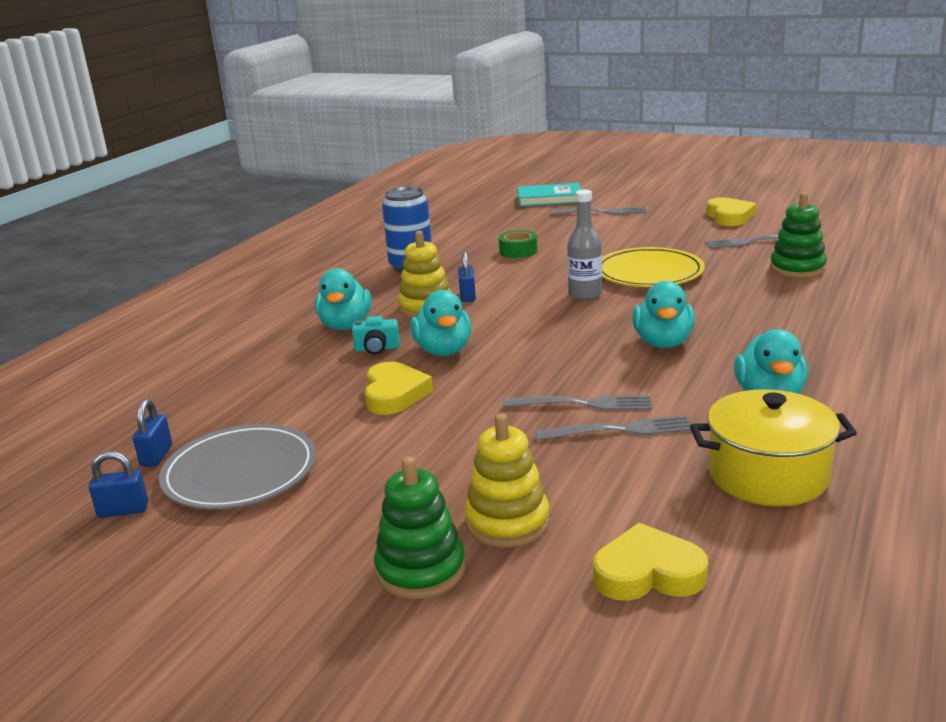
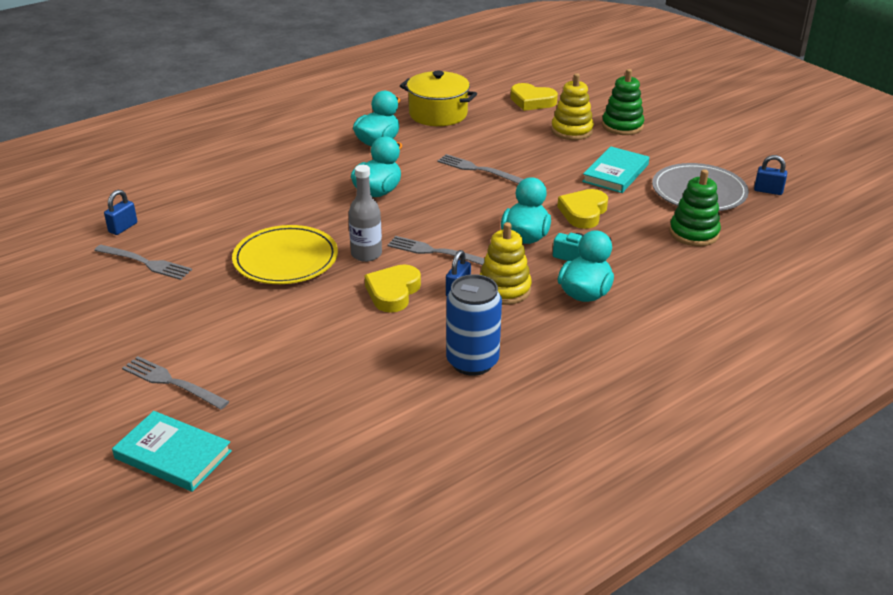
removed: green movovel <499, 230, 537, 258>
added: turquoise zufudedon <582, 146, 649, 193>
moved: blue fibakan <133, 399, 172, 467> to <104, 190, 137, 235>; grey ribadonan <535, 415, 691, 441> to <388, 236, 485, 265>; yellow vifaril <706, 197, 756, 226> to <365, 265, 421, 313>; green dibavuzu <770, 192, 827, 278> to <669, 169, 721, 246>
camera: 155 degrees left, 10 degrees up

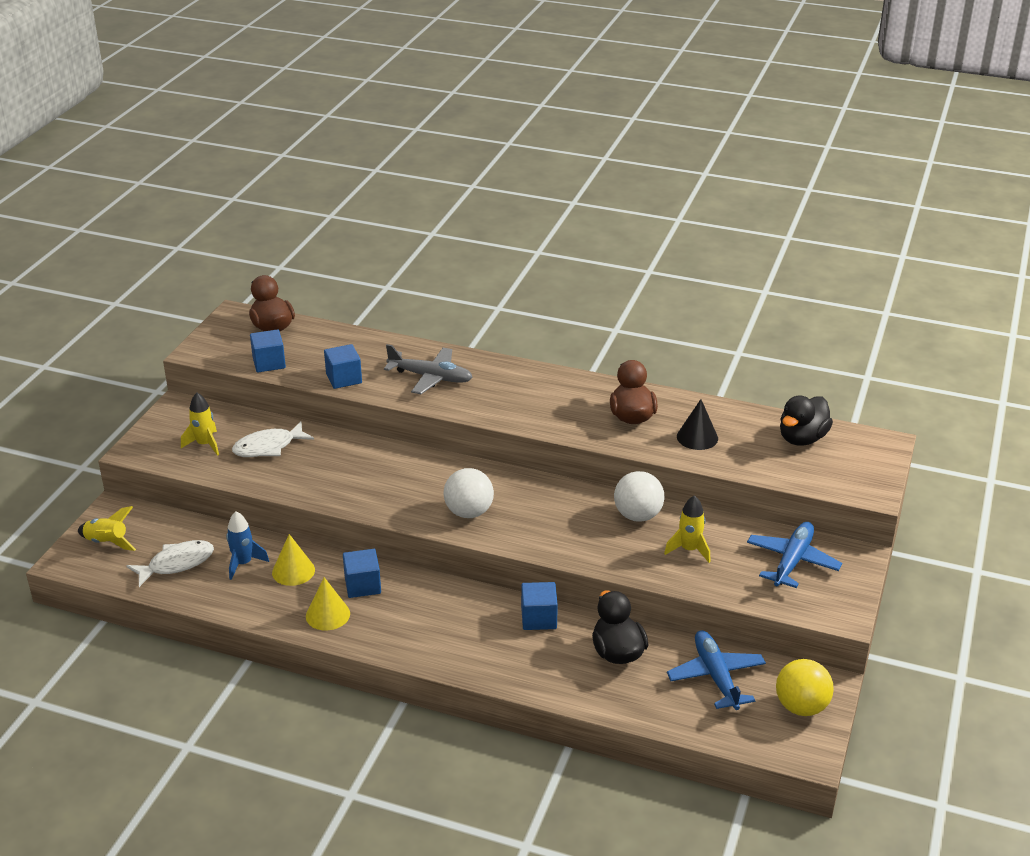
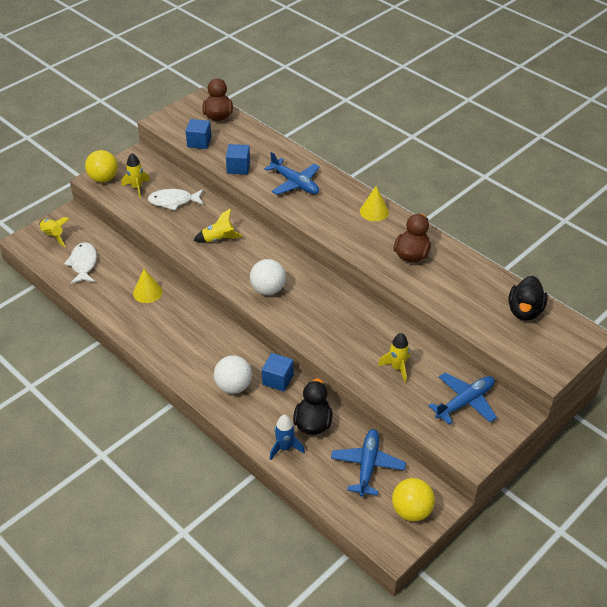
removed: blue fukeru <343, 549, 381, 598>; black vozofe <677, 399, 718, 450>
added: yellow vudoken <85, 150, 118, 182>; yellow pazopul <193, 208, 243, 243>
moved: blue pazopul <226, 511, 269, 580> to <270, 415, 305, 460>; yellow vozofe <306, 577, 350, 631> to <360, 186, 389, 221>; white vudoken <614, 471, 664, 522> to <214, 355, 252, 394>
recoloured: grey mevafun <384, 344, 473, 394> to blue mevafun <264, 152, 320, 195>
turned: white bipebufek <126, 540, 214, 587> = <64, 242, 97, 284> 90 degrees counterclockwise; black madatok <780, 396, 833, 446> = <508, 276, 548, 321> 45 degrees counterclockwise
camera: 25 degrees right, 10 degrees up

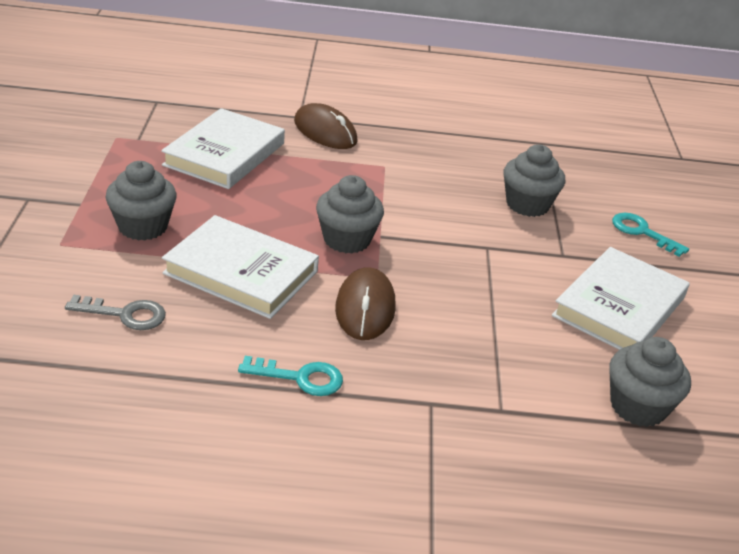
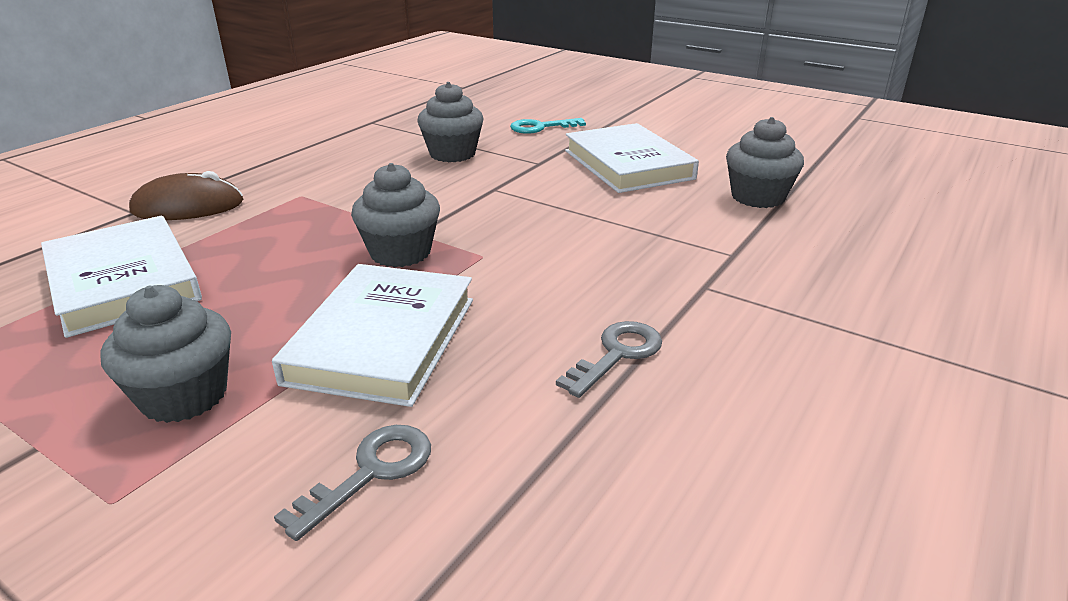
removed: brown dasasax <335, 268, 396, 340>
recoloured: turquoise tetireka <238, 356, 343, 396> to grey tetireka <556, 321, 662, 398>
turned: white zufudedon <162, 215, 319, 319> = <272, 264, 473, 407> 45 degrees counterclockwise
camera: 55 degrees left, 5 degrees down

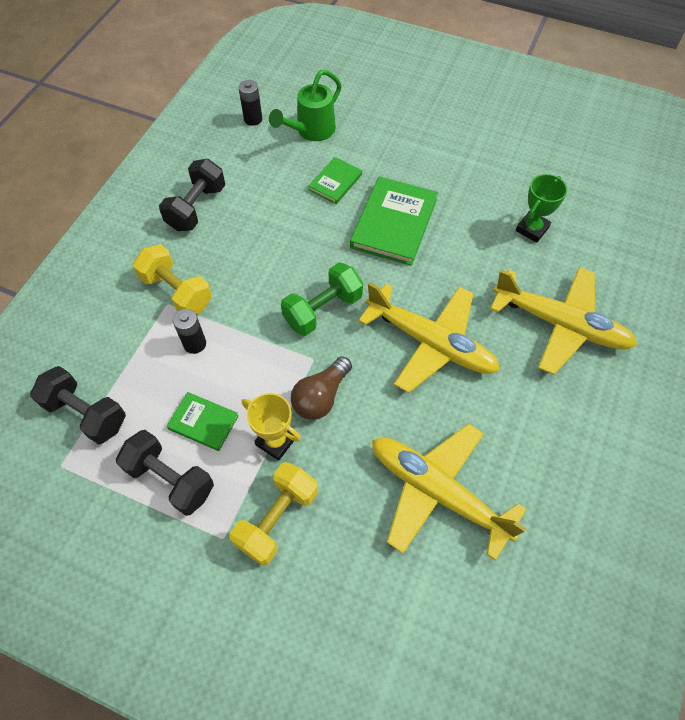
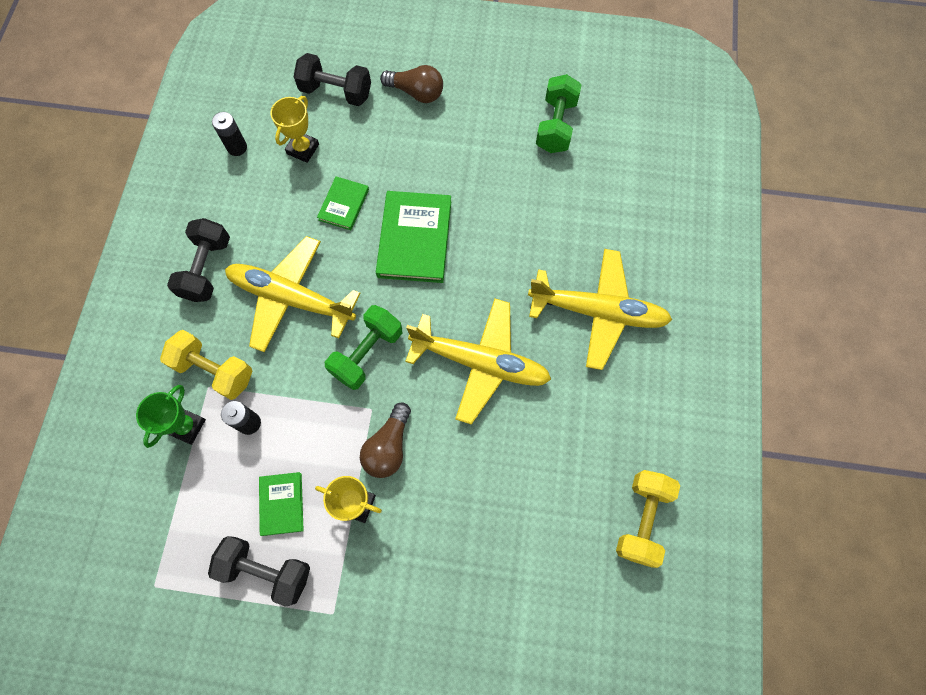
added: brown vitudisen <380, 65, 443, 103>; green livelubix <536, 74, 582, 153>
moved: black livelubix <30, 366, 126, 445> to <294, 53, 371, 106>; yellow livelubix <229, 462, 318, 566> to <616, 470, 680, 568>; yellow mevafun <372, 424, 527, 561> to <225, 236, 361, 352>; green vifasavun <516, 174, 568, 243> to <136, 385, 206, 448>
replaced: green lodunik <269, 70, 342, 141> to yellow vifasavun <270, 96, 319, 163>
turned: green zufudedon <167, 392, 239, 451> = <259, 472, 304, 536> 75 degrees clockwise
camera: 15 degrees left, 10 degrees up

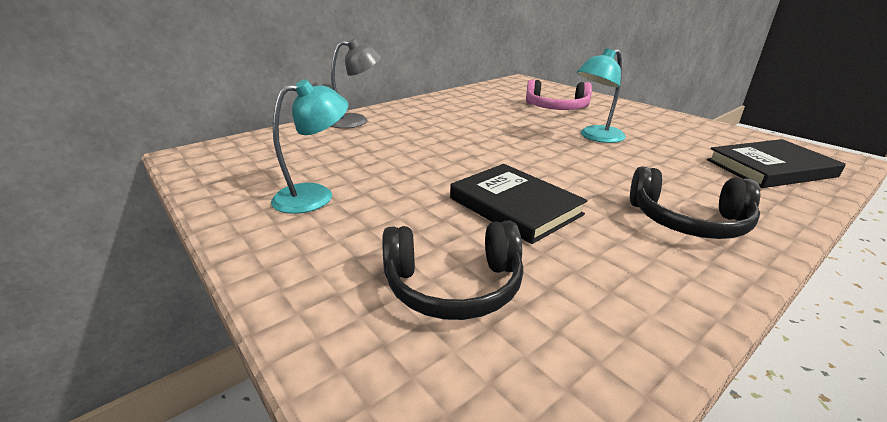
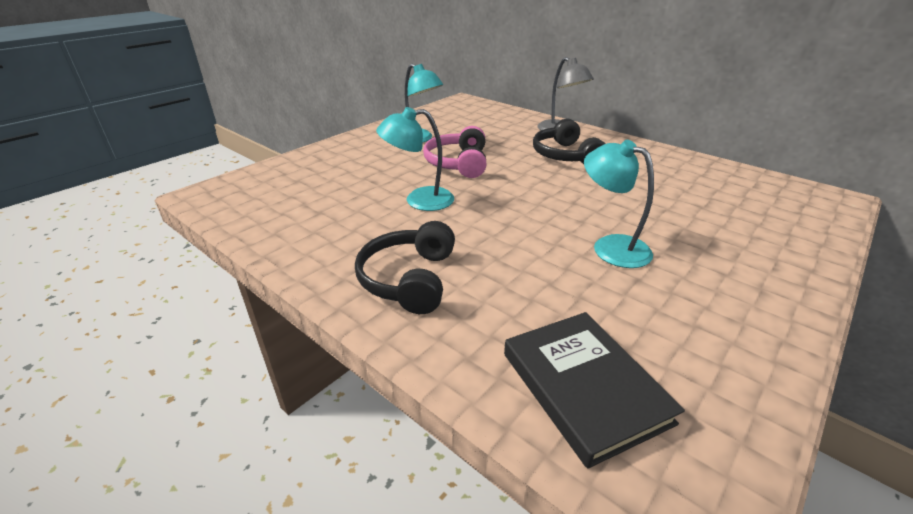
moved: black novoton <382, 220, 524, 320> to <533, 119, 605, 164>; pink novoton <526, 80, 592, 110> to <423, 126, 487, 178>
replaced: black zufudedon <450, 164, 587, 244> to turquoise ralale <376, 107, 454, 211>
camera: 80 degrees right, 5 degrees up

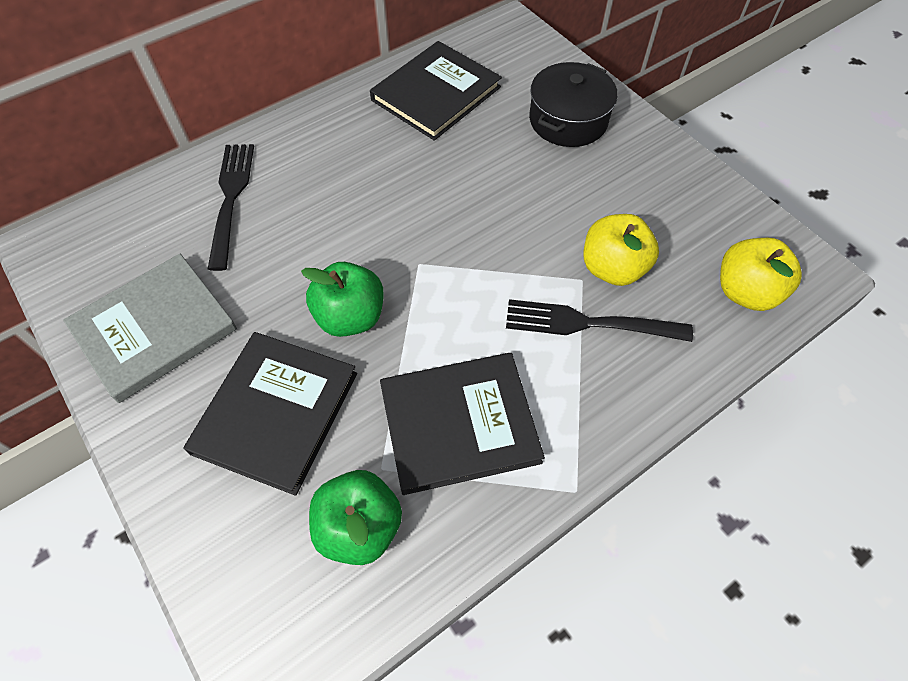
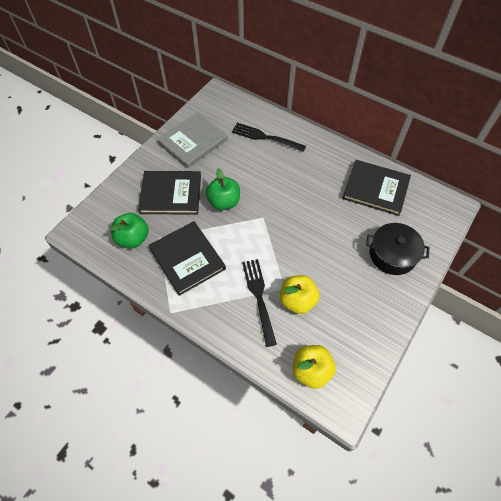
turned: grey zufudedon <63, 254, 237, 403> = <157, 112, 228, 168> 75 degrees counterclockwise; black ribadonan <208, 144, 254, 271> = <232, 123, 306, 152> 135 degrees counterclockwise
camera: 70 degrees right, 0 degrees up

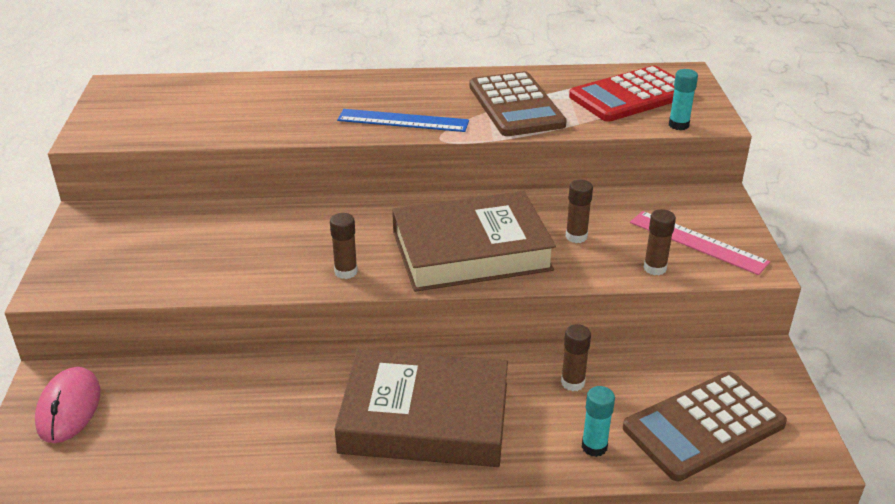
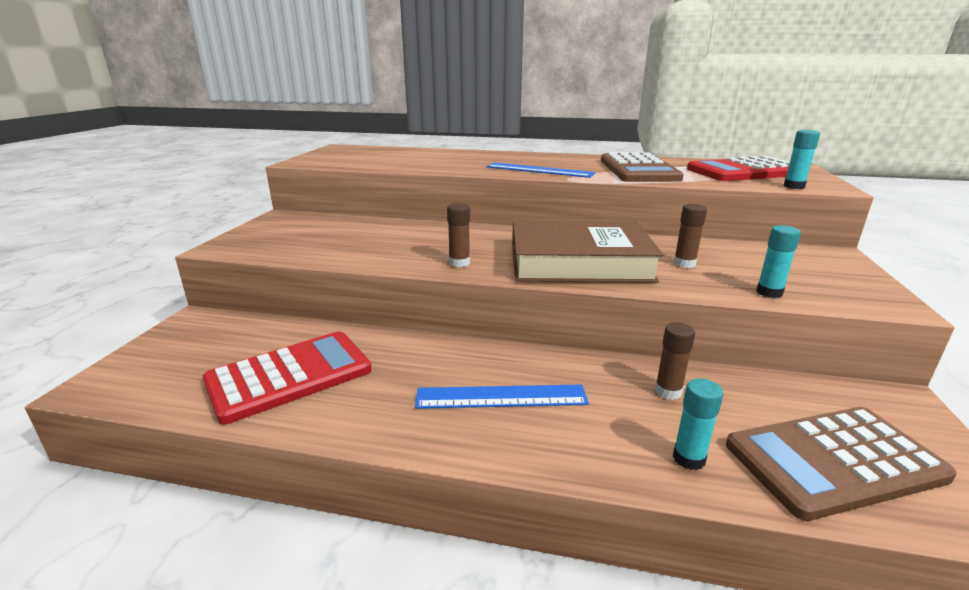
removed: pink dasasax <35, 367, 100, 443>; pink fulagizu <630, 211, 770, 275>
added: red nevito <202, 331, 372, 424>
replaced: brown zufudedon <334, 349, 508, 467> to blue fulagizu <415, 384, 589, 409>
recoloured: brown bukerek <644, 209, 676, 275> to turquoise bukerek <756, 225, 801, 298>
camera: 15 degrees right, 10 degrees down

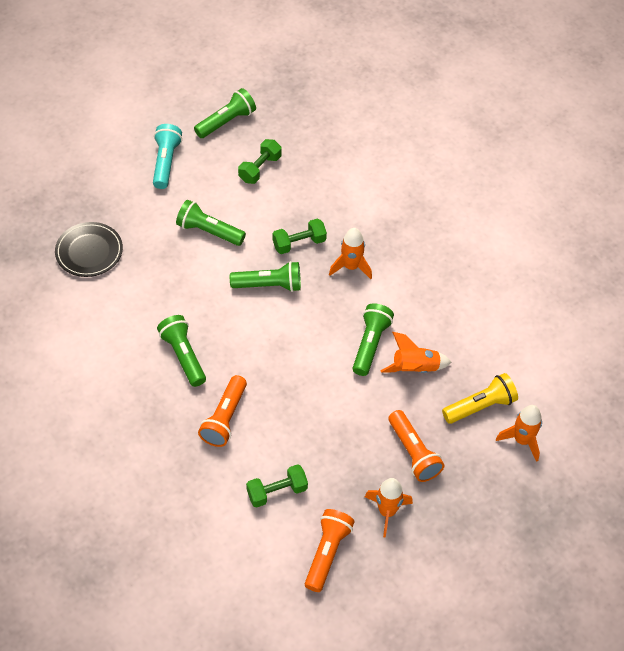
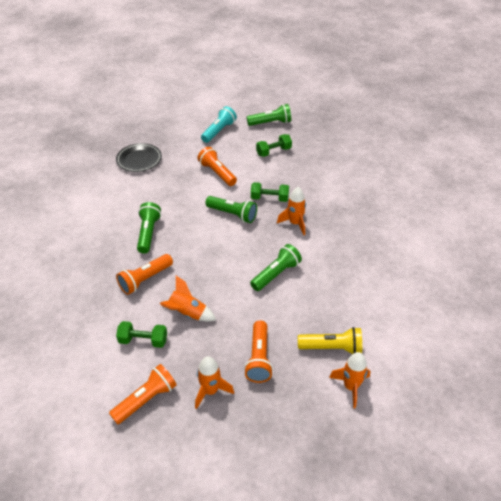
moved: orange pazopul <381, 332, 452, 373> to <160, 276, 216, 322>
recoloured: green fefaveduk <176, 200, 246, 246> to orange fefaveduk <197, 147, 237, 186>
camera: 30 degrees right, 10 degrees down

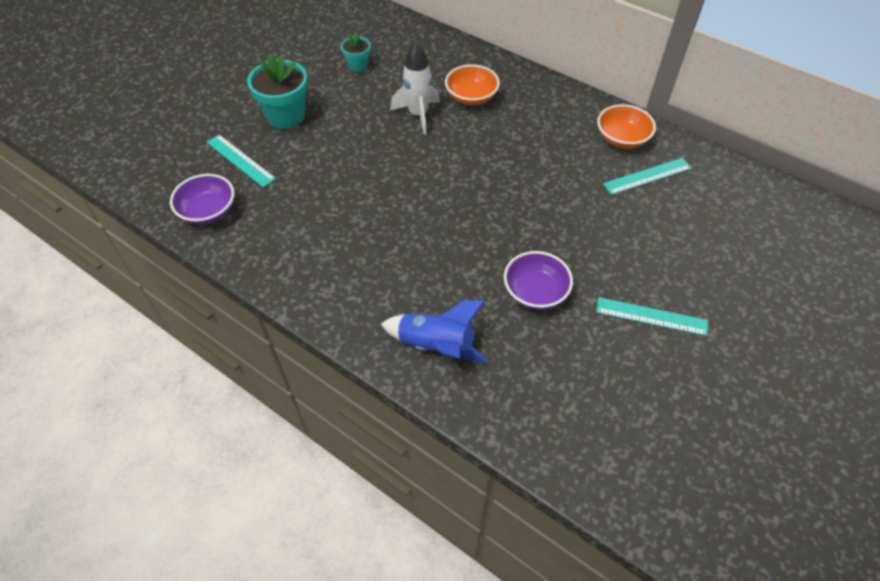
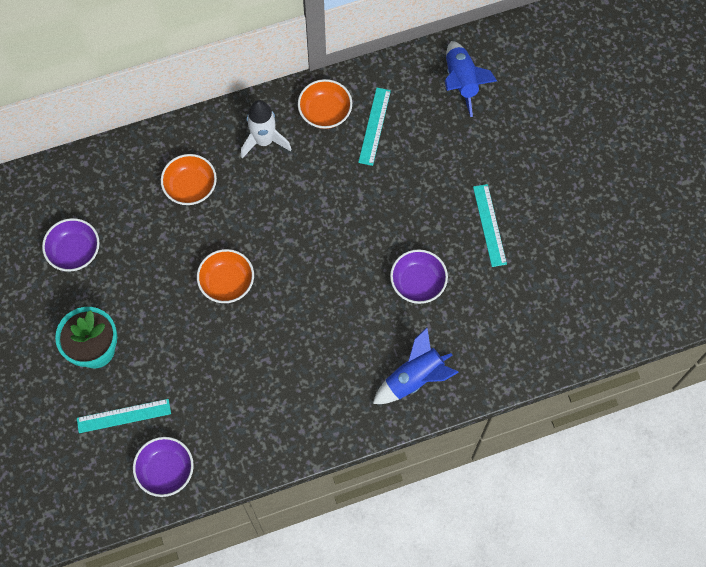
added: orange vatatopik <197, 249, 254, 303>; blue pazopul <445, 41, 497, 117>
moved: white pazopul <390, 41, 440, 135> to <241, 100, 292, 158>
replaced: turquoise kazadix <341, 32, 371, 72> to purple vatatopik <42, 218, 99, 272>
turned: turquoise fulagizu <596, 297, 708, 336> = <473, 184, 507, 267> 60 degrees counterclockwise
camera: 55 degrees left, 15 degrees up

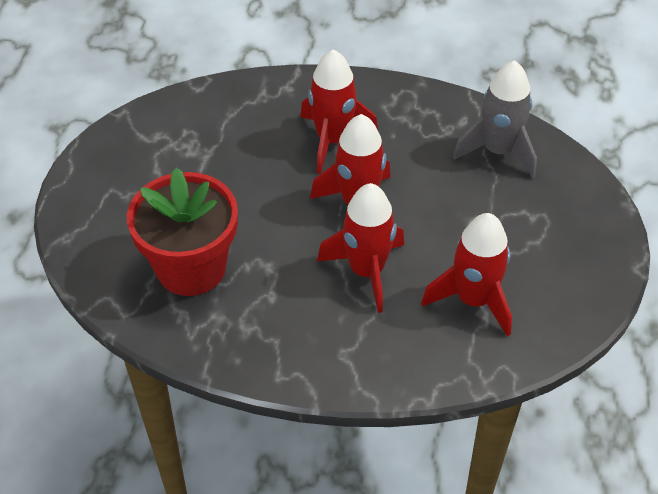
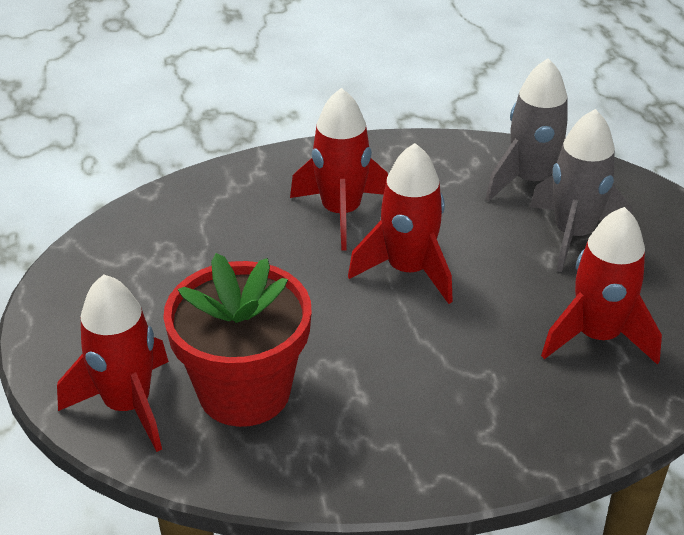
added: grey pazopul <530, 109, 632, 272>
moved: red pazopul <317, 183, 404, 313> to <57, 275, 169, 452>
camera: 20 degrees left, 10 degrees down

